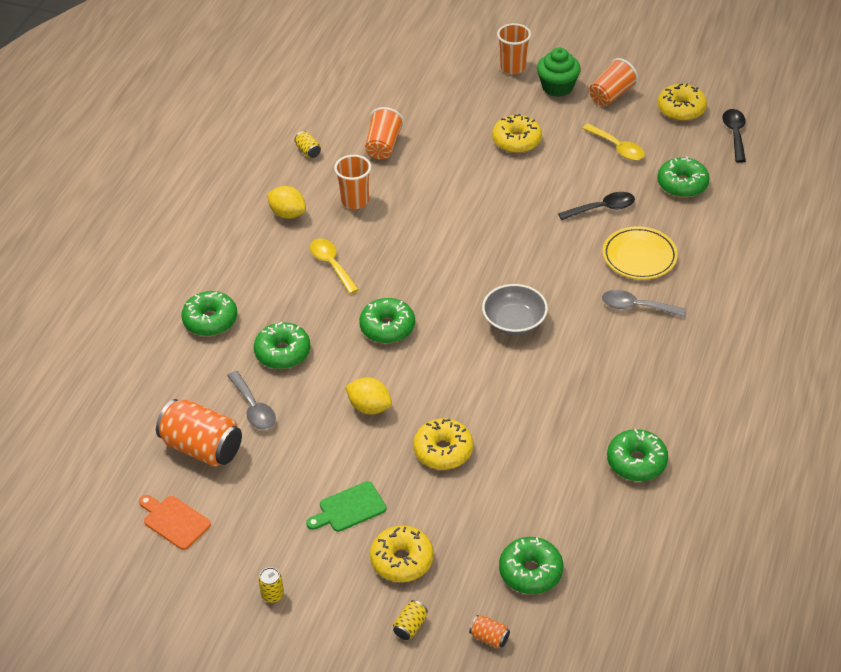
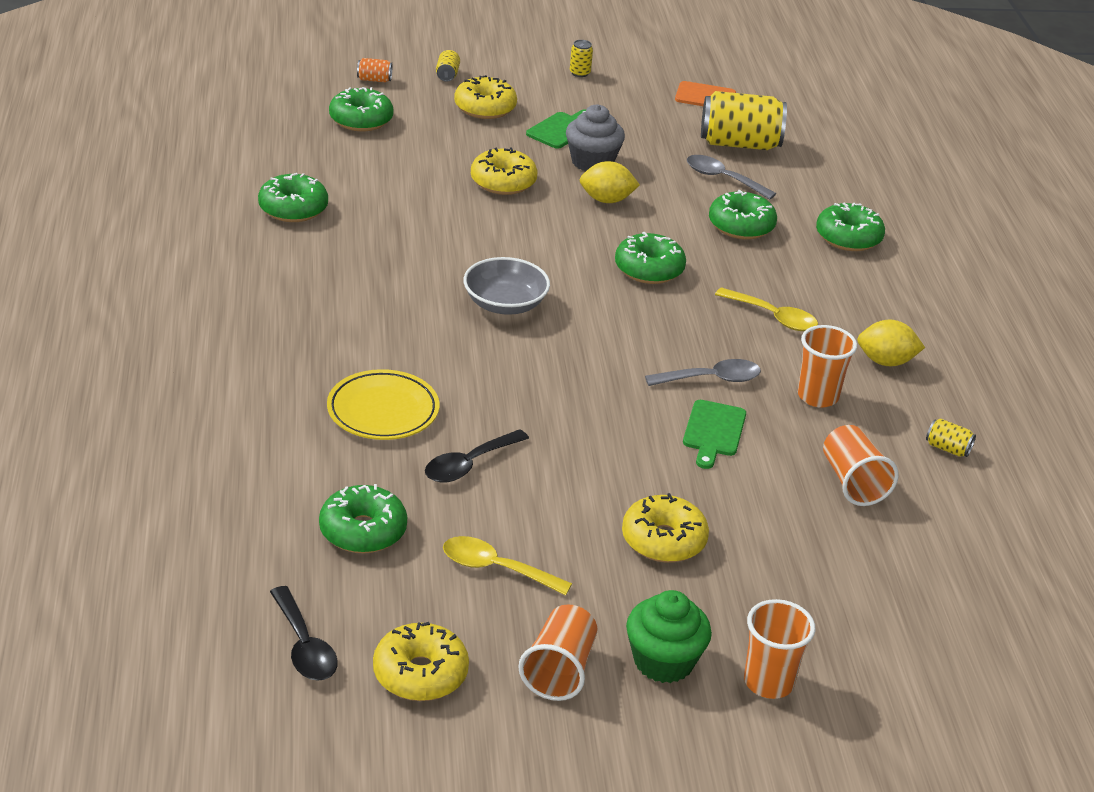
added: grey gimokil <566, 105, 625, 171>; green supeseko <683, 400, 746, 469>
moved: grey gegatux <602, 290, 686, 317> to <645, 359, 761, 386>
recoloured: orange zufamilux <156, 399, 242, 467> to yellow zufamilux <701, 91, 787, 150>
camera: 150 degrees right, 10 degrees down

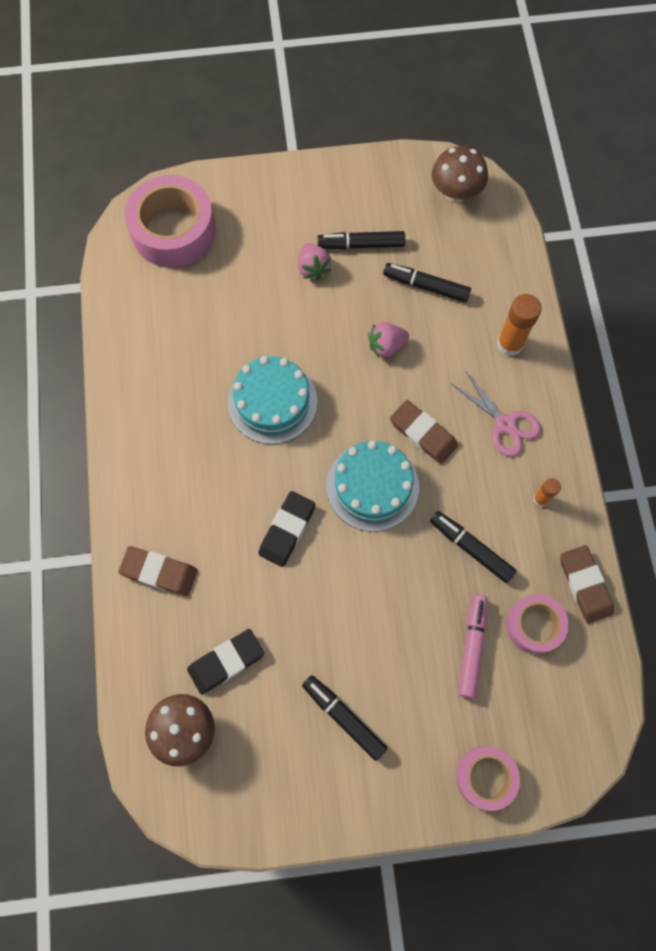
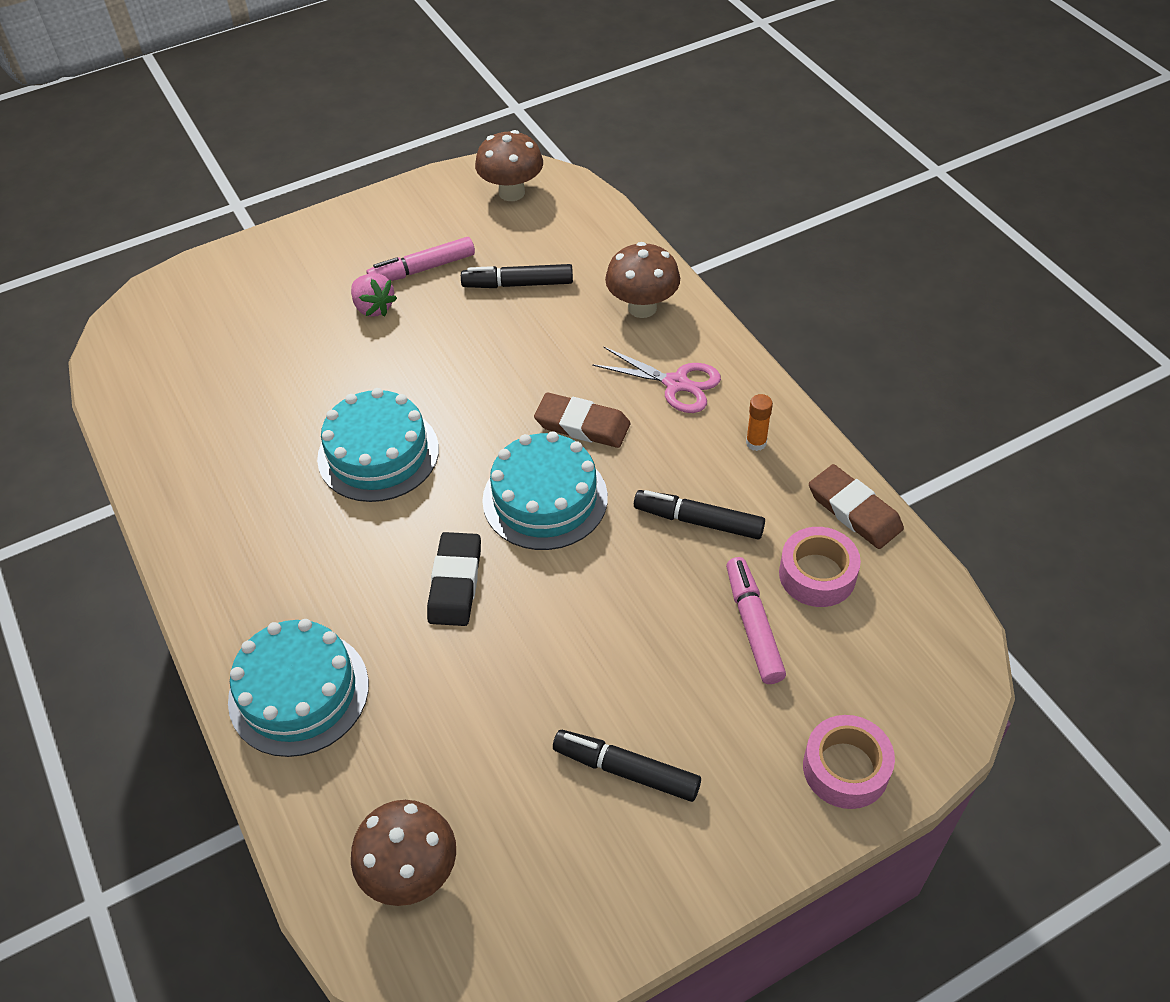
removed: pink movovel <125, 175, 216, 268>; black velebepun <187, 629, 264, 694>; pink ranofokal <368, 322, 409, 359>
replaced: brown velebepun <118, 546, 198, 596> to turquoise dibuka <228, 619, 369, 757>; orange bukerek <497, 294, 542, 356> to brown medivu <605, 242, 680, 318>
recoloured: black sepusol <318, 231, 405, 249> to pink sepusol <366, 237, 475, 281>
camera: 20 degrees left, 20 degrees down

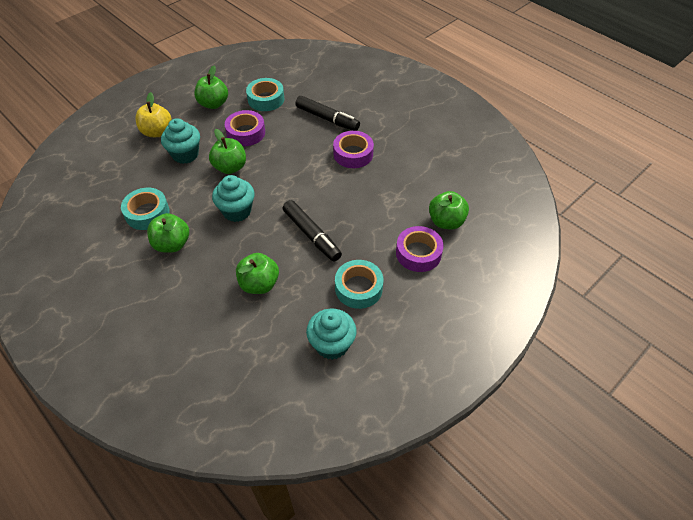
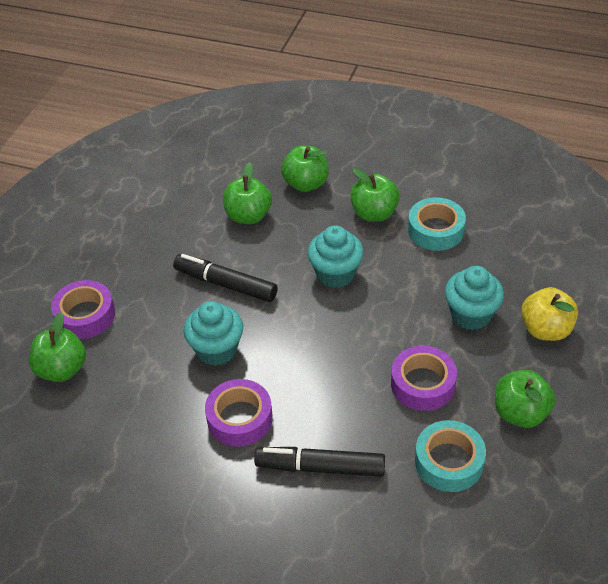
removed: turquoise movovel <335, 260, 383, 309>
moved: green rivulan <209, 129, 246, 174> to <281, 145, 329, 192>; turquoise gimokil <306, 309, 357, 360> to <184, 301, 243, 366>
camera: 155 degrees right, 5 degrees down

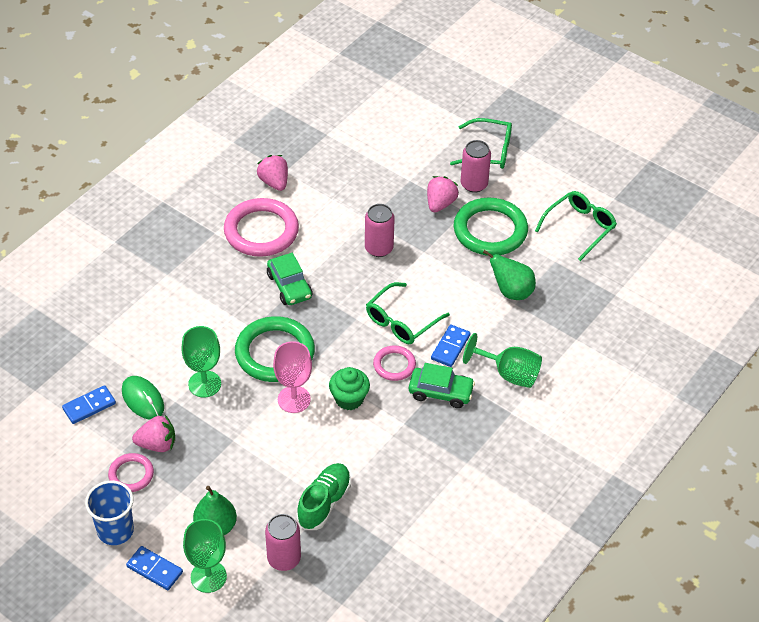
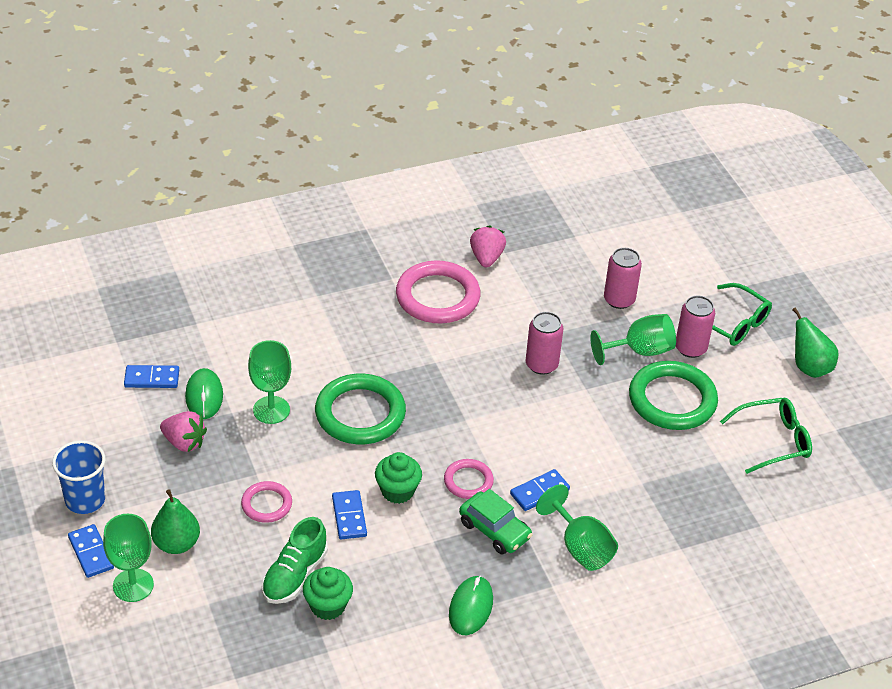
removed: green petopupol <267, 253, 312, 305>; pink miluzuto <273, 341, 312, 413>; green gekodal <366, 282, 450, 344>
added: green gimokil <303, 567, 353, 620>; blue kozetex <332, 490, 367, 539>; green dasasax <449, 575, 493, 635>
moved: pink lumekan <108, 453, 154, 492> to <241, 481, 292, 523>; pink zufamilux <265, 514, 301, 571> to <604, 248, 642, 309>; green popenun <483, 250, 536, 300> to <792, 307, 838, 378>
replaced: pink ranofokal <427, 176, 459, 212> to green miluzuto <590, 314, 676, 365>
turned: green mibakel <296, 463, 351, 530> = <262, 517, 328, 604> 150 degrees clockwise
camera: 30 degrees right, 5 degrees down

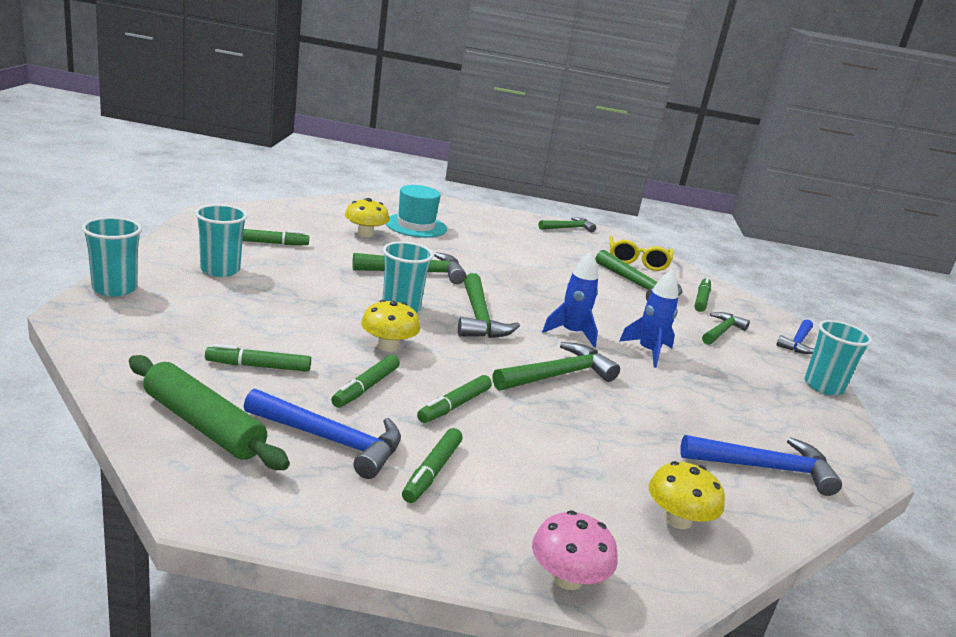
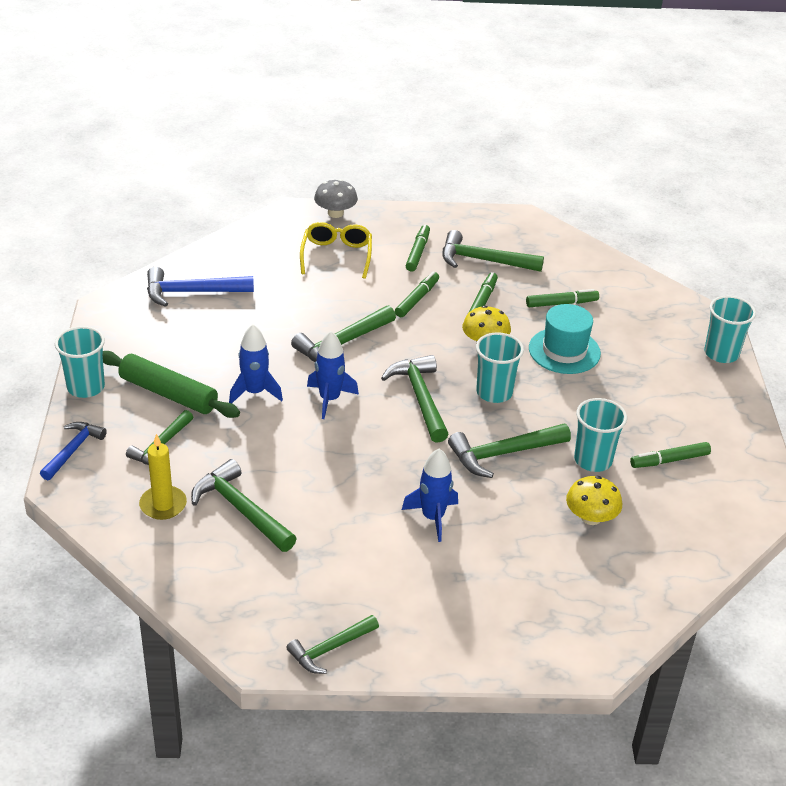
removed: yellow medivu <649, 461, 725, 529>
added: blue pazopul <402, 448, 458, 542>
moved: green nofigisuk <129, 355, 290, 470> to <103, 351, 240, 418>; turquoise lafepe <195, 204, 248, 277> to <574, 398, 627, 472>; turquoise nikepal <386, 185, 447, 238> to <529, 304, 601, 374>; yellow gekodal <609, 236, 673, 271> to <300, 222, 372, 279>
replaced: green sepusol <695, 277, 711, 312> to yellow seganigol <139, 434, 187, 520>
recoloured: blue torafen <244, 389, 401, 479> to green torafen <442, 230, 544, 272>; pink medivu <532, 510, 617, 590> to grey medivu <314, 179, 358, 218>
camera: 175 degrees right, 15 degrees up

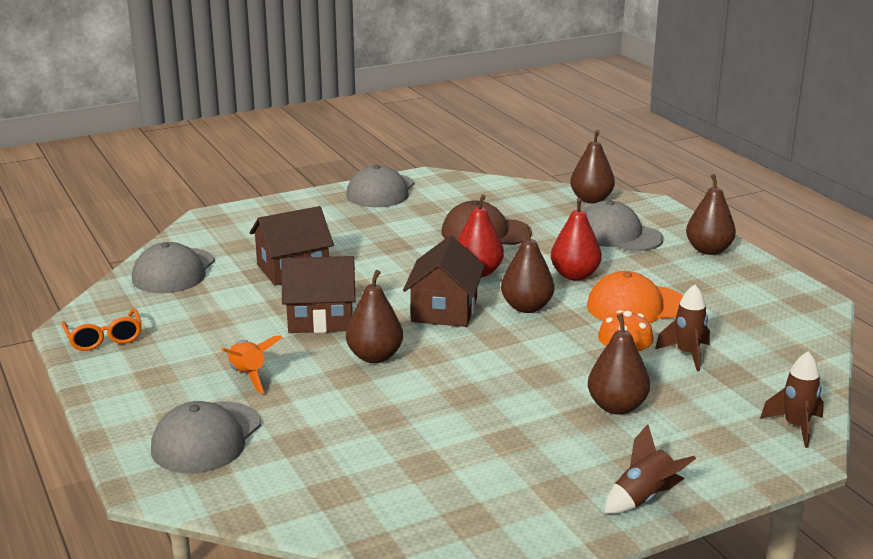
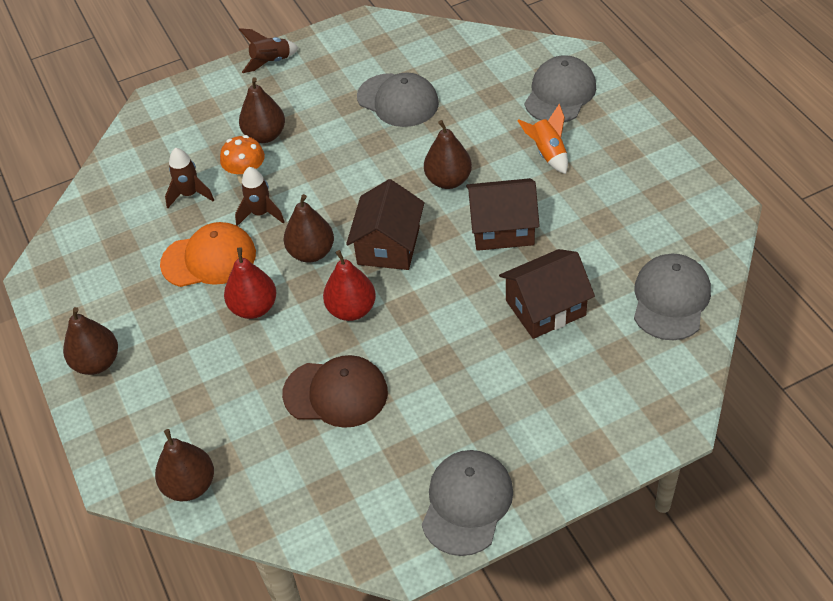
removed: orange gekodal <61, 308, 142, 351>
moved: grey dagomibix <584, 201, 664, 251> to <357, 73, 439, 127>; brown pazopul <760, 351, 824, 448> to <235, 167, 285, 226>
camera: 175 degrees left, 25 degrees up

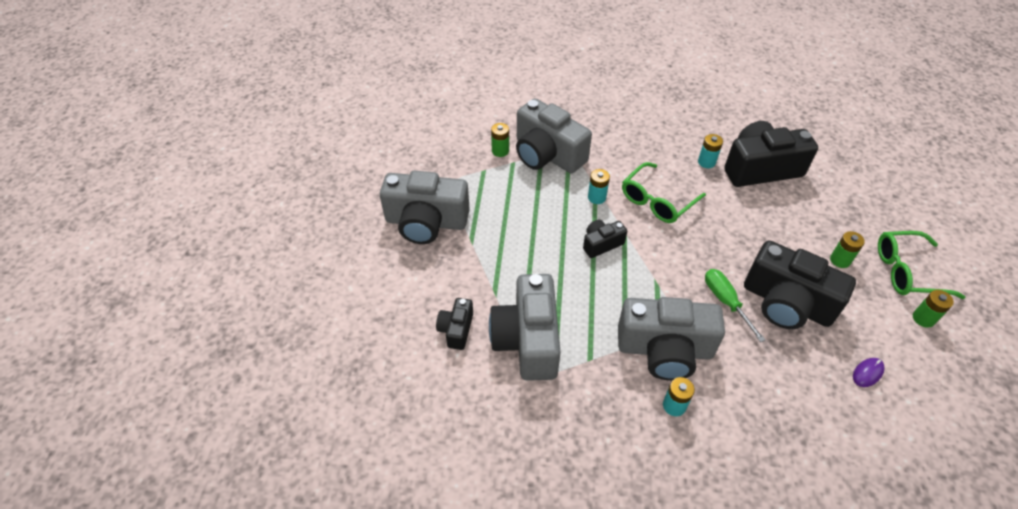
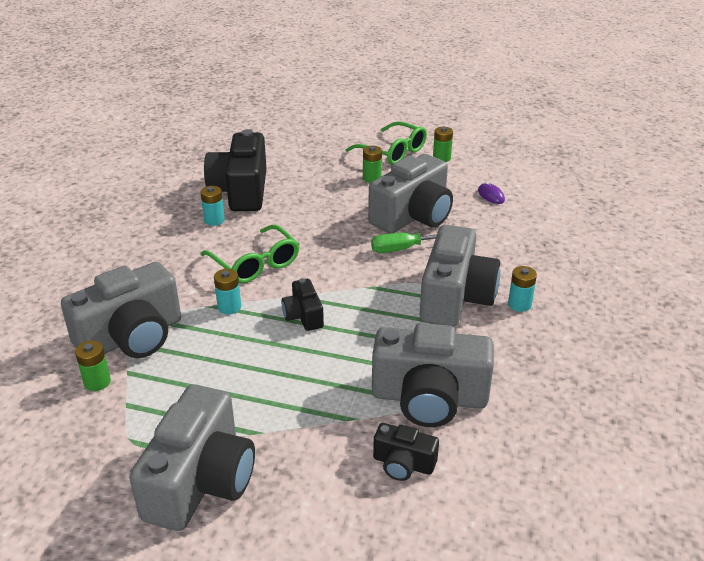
recoloured: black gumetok <744, 240, 856, 329> to grey gumetok <368, 154, 453, 233>
turned: green gekodal <878, 231, 965, 299> = <345, 121, 427, 165> 60 degrees counterclockwise
camera: 80 degrees left, 15 degrees down

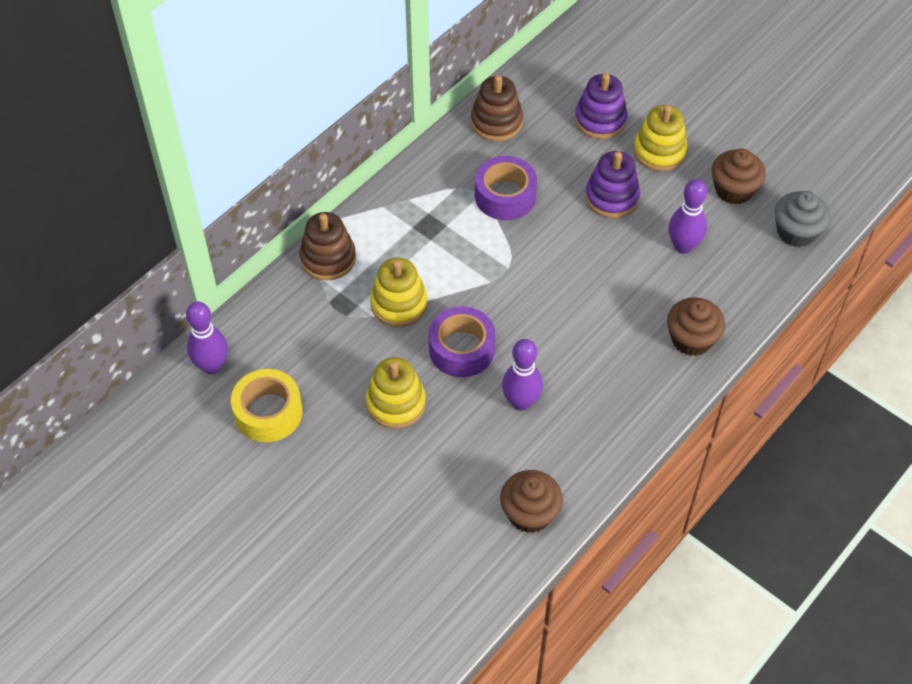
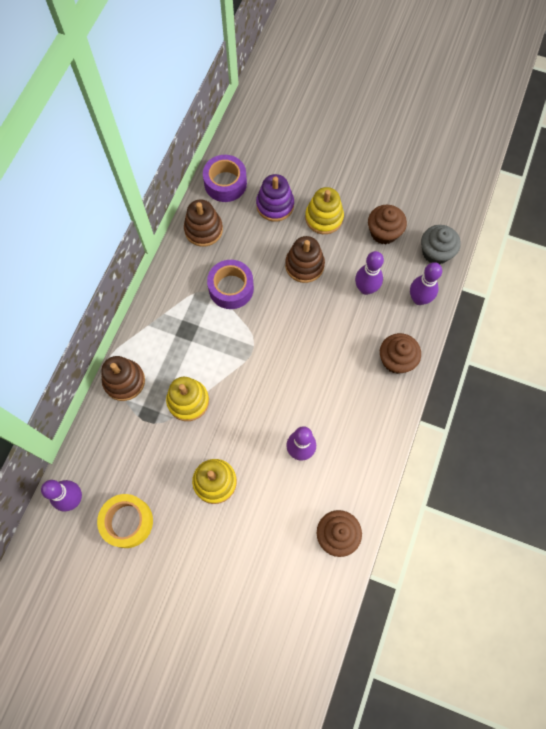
added: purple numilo <410, 262, 442, 305>
moved: purple movovel <429, 306, 496, 377> to <203, 155, 247, 202>
recoloured: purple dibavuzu <585, 151, 640, 218> to brown dibavuzu <285, 236, 325, 283>
camera: 20 degrees left, 15 degrees up

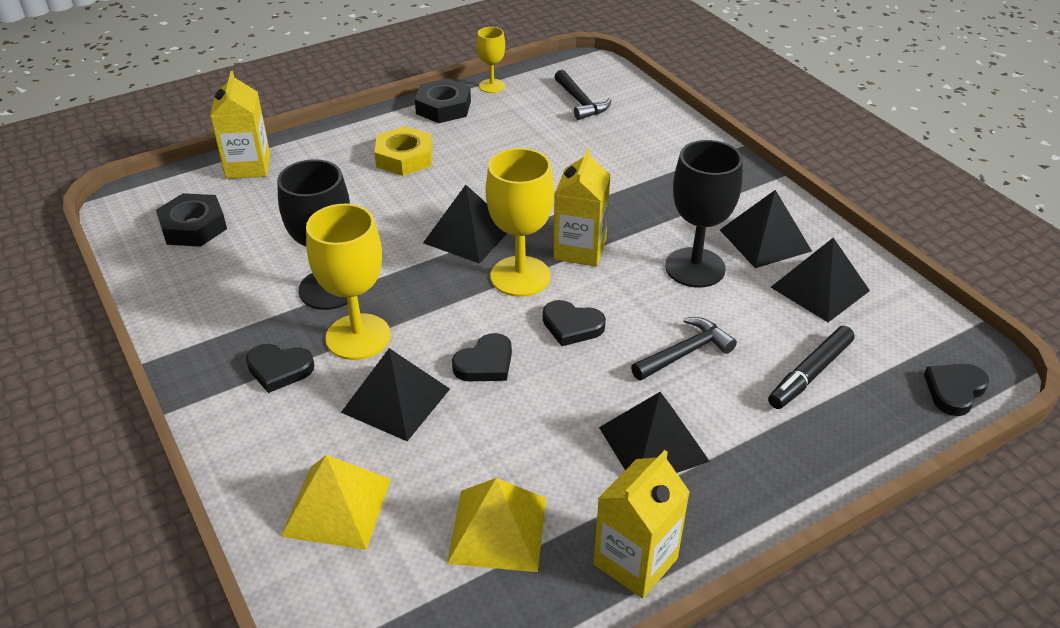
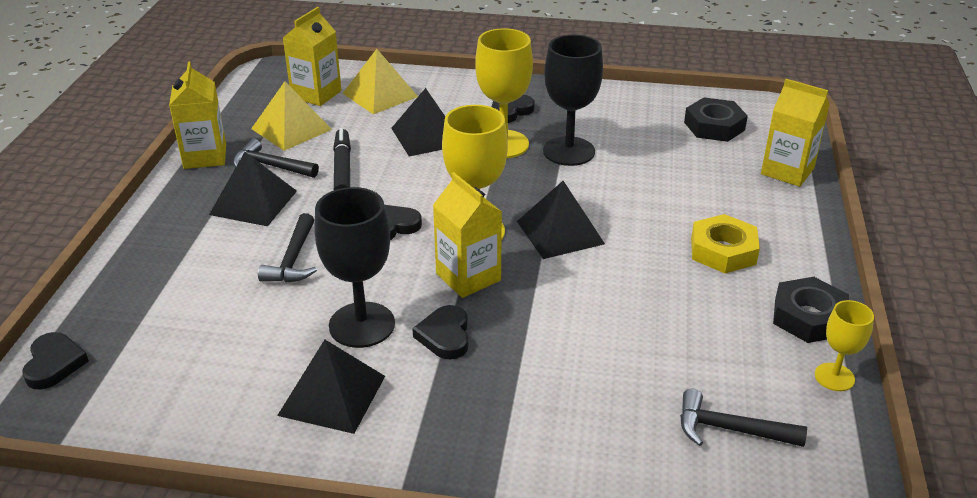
removed: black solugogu <771, 238, 870, 322>
added: black torafen <233, 138, 319, 178>; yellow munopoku <283, 7, 342, 106>
moved: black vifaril <452, 333, 512, 381> to <412, 305, 468, 360>; black sepusol <768, 326, 855, 409> to <333, 128, 351, 190>
camera: 130 degrees right, 5 degrees down

